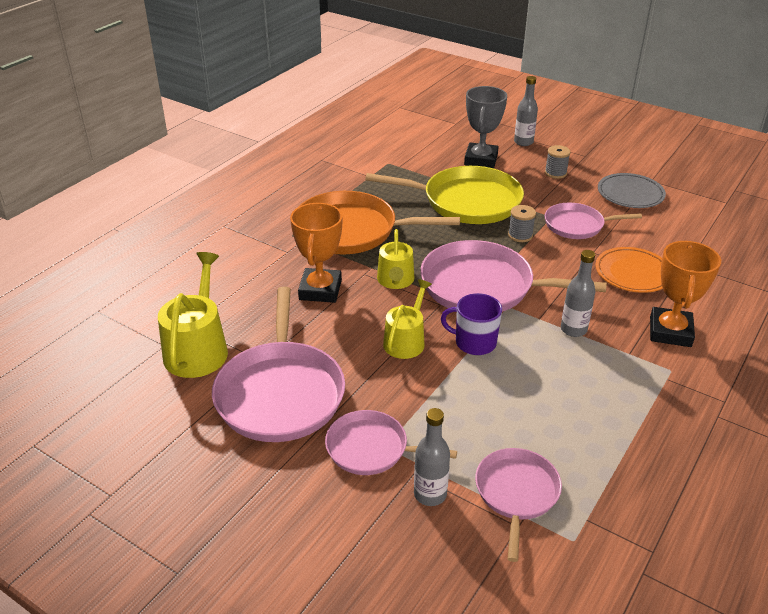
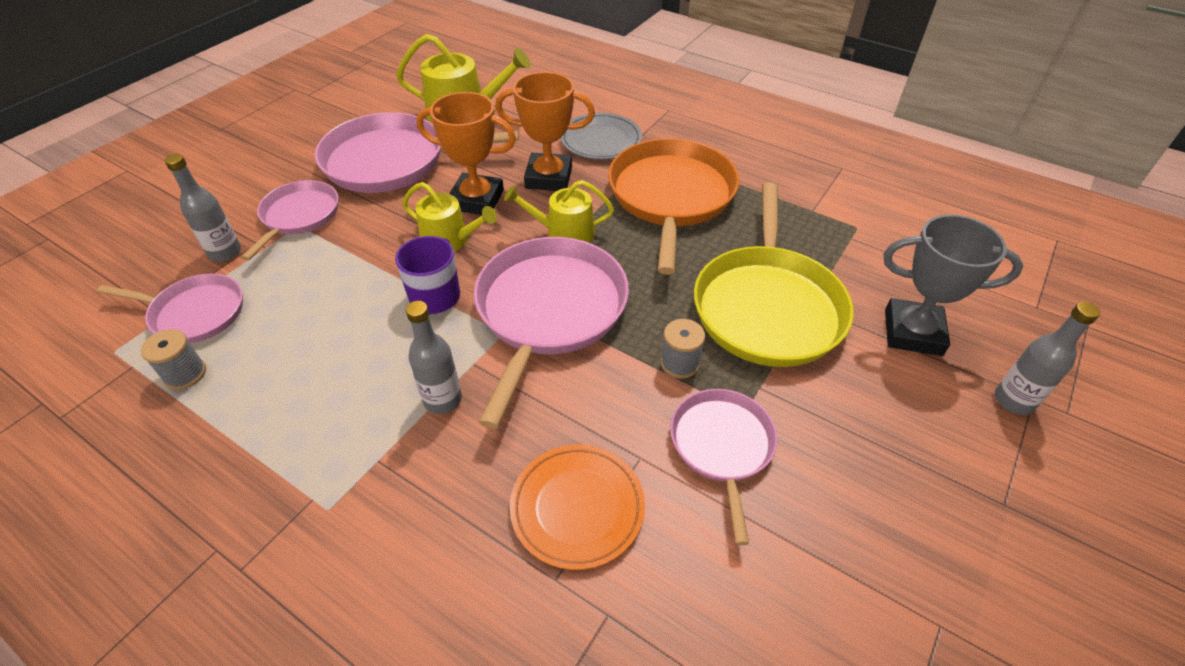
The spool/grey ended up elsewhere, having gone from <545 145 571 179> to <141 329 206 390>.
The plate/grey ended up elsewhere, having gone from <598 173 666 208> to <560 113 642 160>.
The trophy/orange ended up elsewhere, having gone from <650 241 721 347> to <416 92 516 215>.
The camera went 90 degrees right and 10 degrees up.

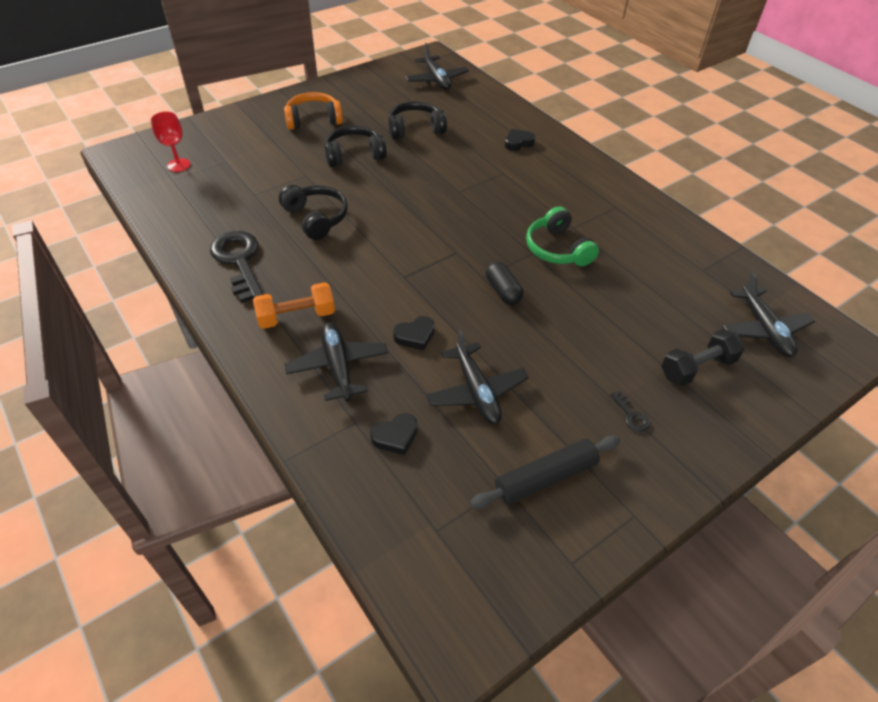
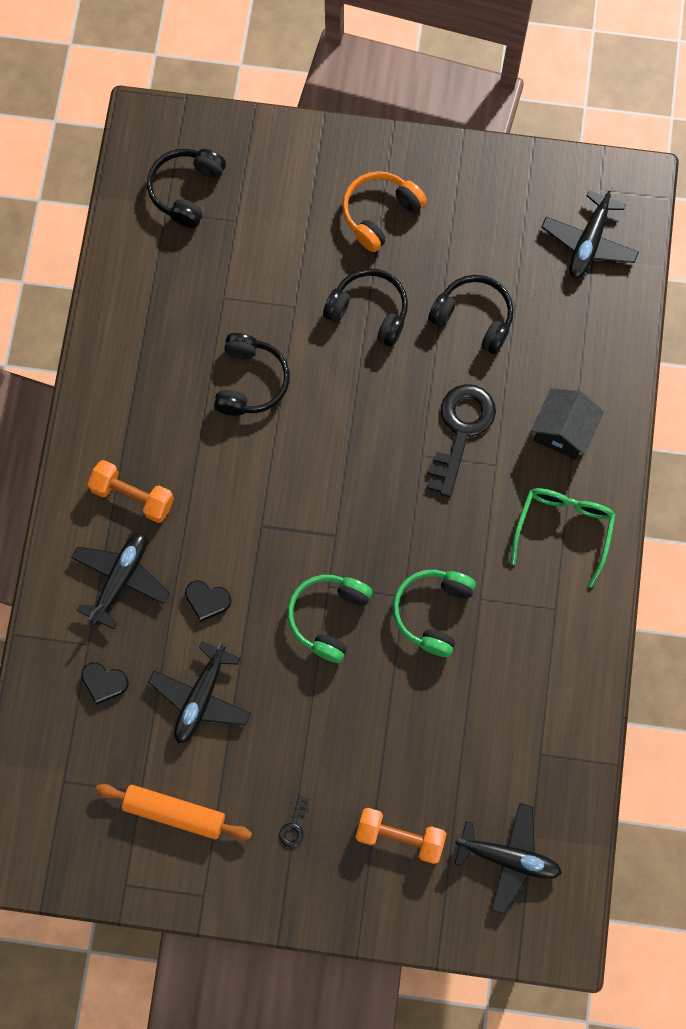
Where the goblet/red stood at <151 112 190 172>, the headphones/black came to stand at <147 149 226 228>.
The key/black ended up elsewhere, having gone from <210 231 264 303> to <427 384 496 497>.
The headphones/orange at <284 92 343 130> ended up facing another way, 75 degrees counterclockwise from before.
What was the rolling pin/black at <470 436 620 509> turned into the rolling pin/orange at <95 784 252 840>.
Where the capsule/black stood at <486 262 523 305>, the headphones/green came to stand at <287 575 373 663>.
Where the heart/black stood at <505 129 535 151>, the house/black came to stand at <531 388 604 460>.
What was the dumbbell/black at <661 329 745 386> turned into the dumbbell/orange at <355 808 447 864>.
The plane/black at <722 272 815 357> ended up facing another way, 105 degrees counterclockwise from before.
The second view gained the glasses/green at <511 488 616 587>.
The camera went 45 degrees right and 25 degrees up.

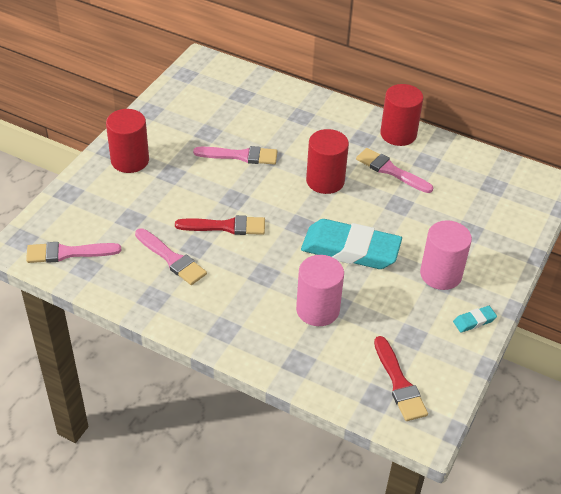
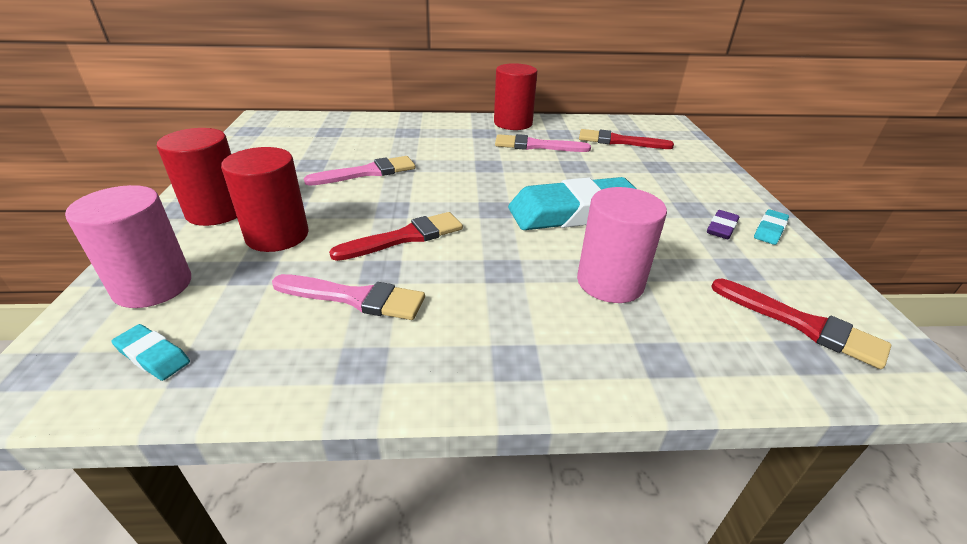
Where the brush/pink stood at <26 242 121 263>, the eraser/turquoise came to stand at <111 324 190 381>.
The cylinder/red ended up elsewhere, having gone from <306 129 349 194> to <221 147 309 252>.
The cylinder/pink ended up elsewhere, having gone from <420 220 472 290> to <65 185 191 308>.
The second view gained the brush/red at <579 129 674 149>.
The second view gained the eraser/purple at <707 210 739 239>.
The camera went 30 degrees left and 10 degrees down.

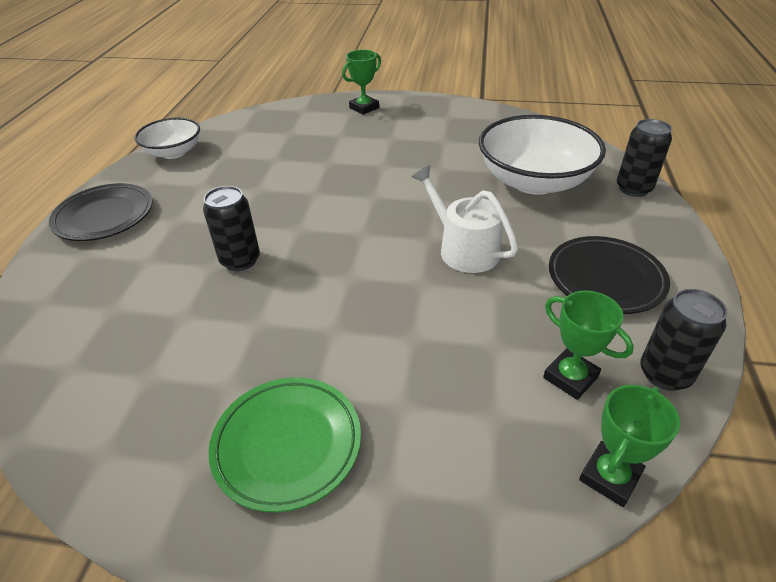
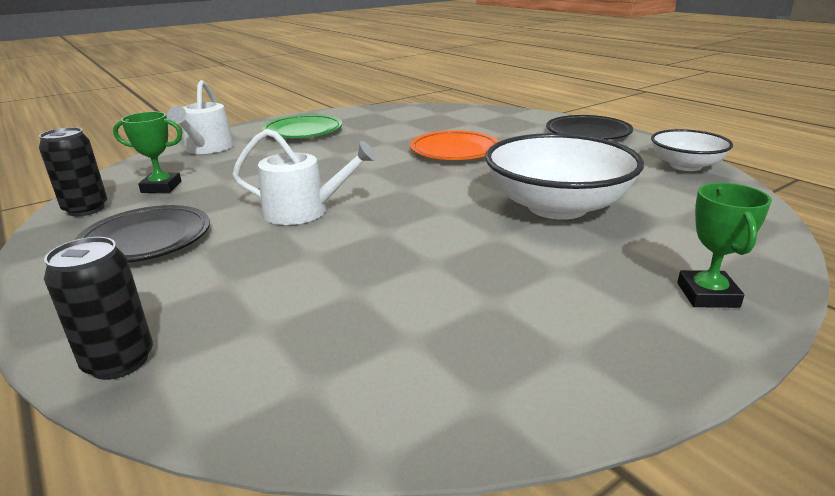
Where the can/black stood at <203 186 260 271>, the plate/orange came to stand at <410 131 499 160>.
The bowl/white ended up elsewhere, having gone from <479 115 606 195> to <485 133 644 220>.
The second view lost the trophy/green at <579 385 680 507>.
The second view gained the watering can/white at <167 80 234 154>.
The camera went 135 degrees right and 15 degrees down.

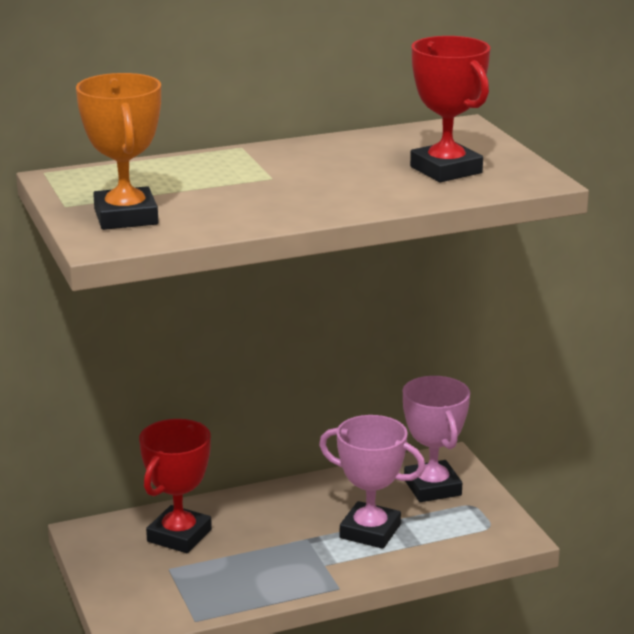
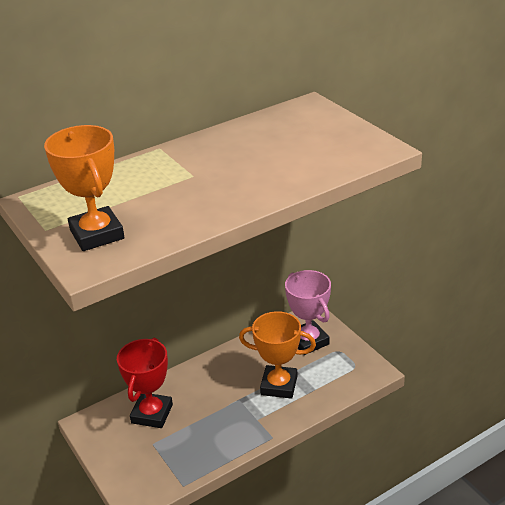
What was the trophy/pink at <319 415 425 549> turned into the trophy/orange at <239 311 316 399>.
The second view lost the trophy/red at <410 36 491 182>.
The camera went 10 degrees left and 10 degrees up.

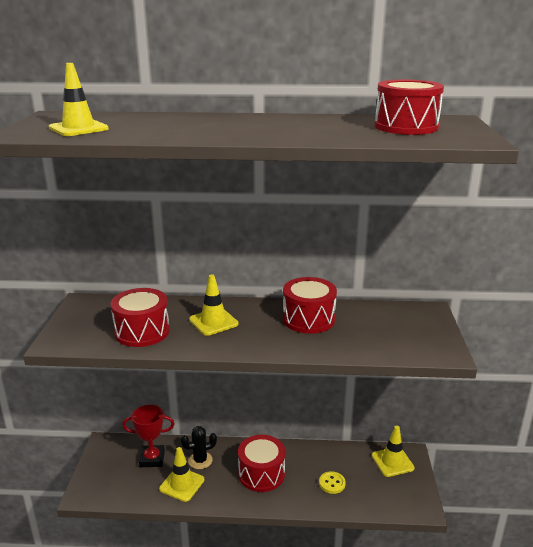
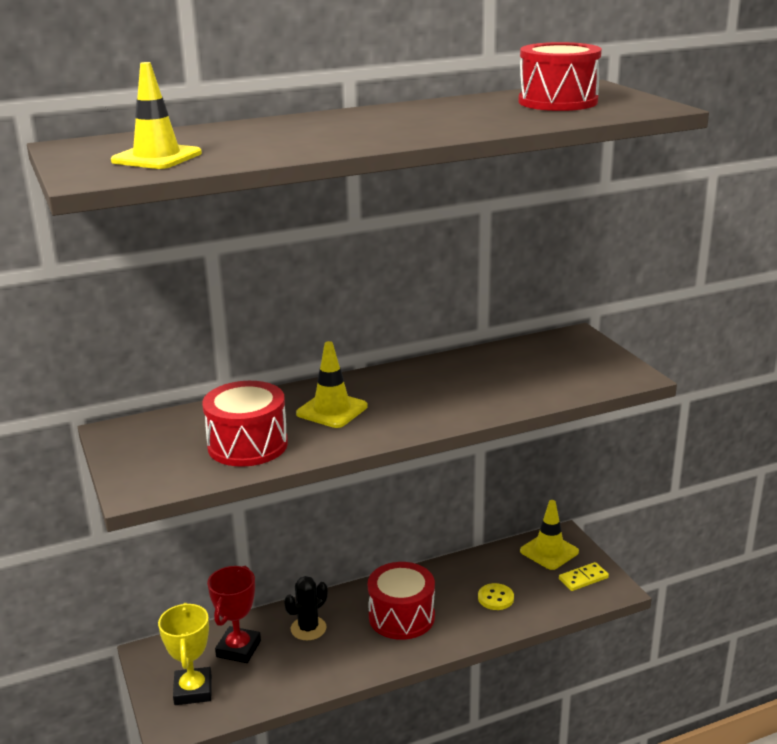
The trophy/red at <122 405 175 467> ended up facing another way, 45 degrees counterclockwise from before.
The second view lost the traffic cone/yellow at <159 447 204 502>.
The second view lost the drum/red at <283 277 337 334>.
The second view gained the trophy/yellow at <158 603 212 705>.
The second view gained the domino/yellow at <559 562 609 591>.
The camera went 25 degrees left and 0 degrees up.

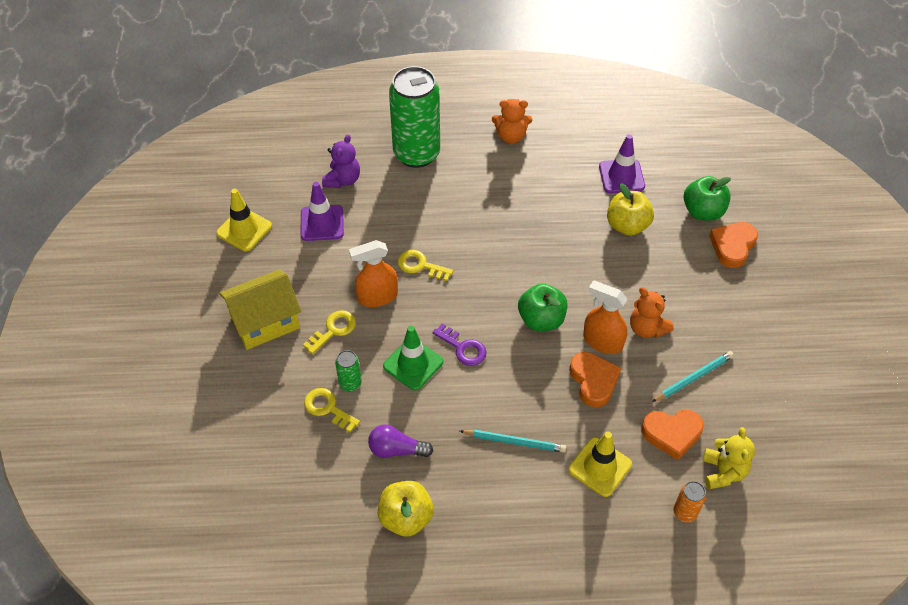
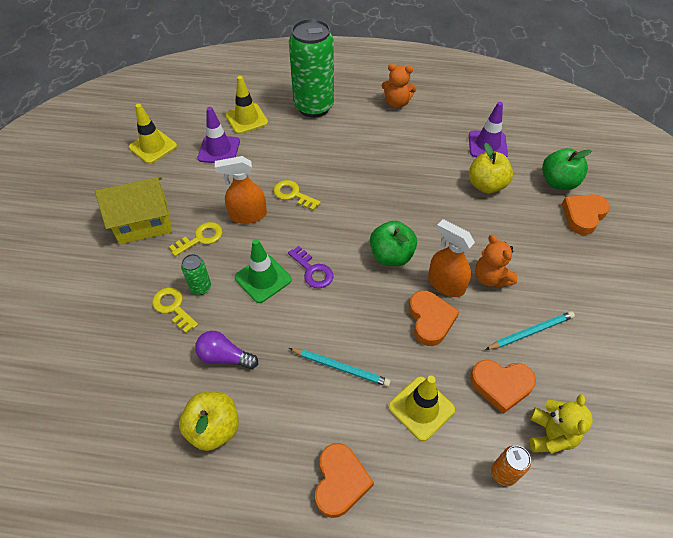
Where the teddy bear/purple stood at <322 134 360 188>, the traffic cone/yellow came to stand at <225 76 268 134>.
The second view gained the heart/orange at <315 443 374 518>.
The camera went 10 degrees right and 0 degrees up.

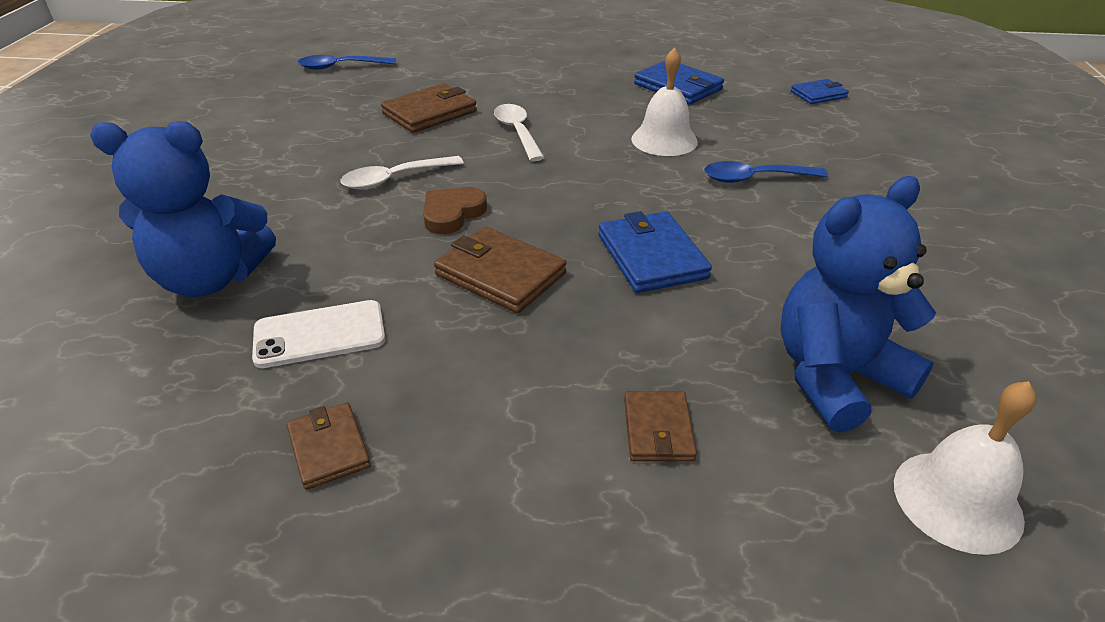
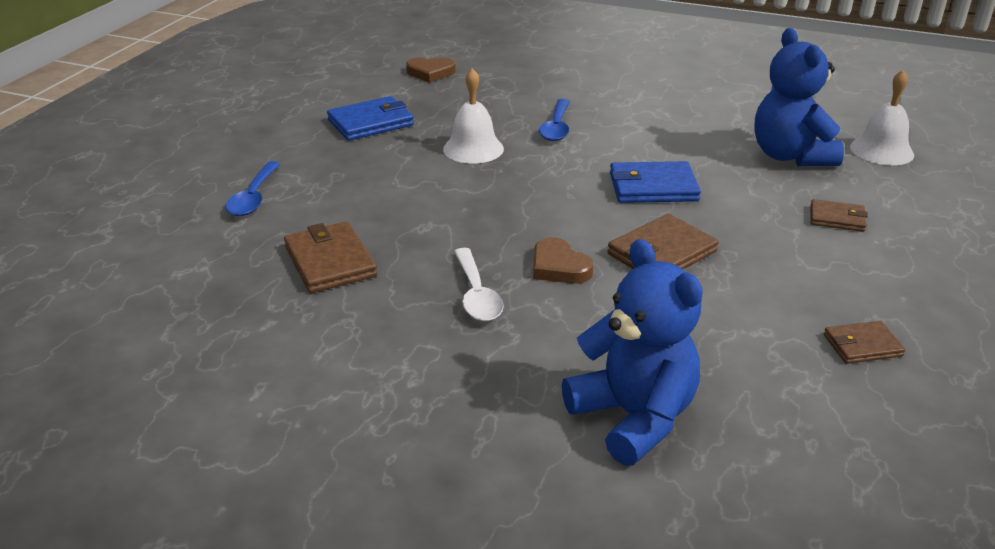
The teddy bear/blue at <90 121 276 297> ended up facing another way, 45 degrees counterclockwise from before.
The second view lost the phone/white at <252 300 385 368>.
The spoon/blue ended up elsewhere, having gone from <298 55 396 70> to <226 161 280 216>.
The second view lost the spoon/white at <494 104 545 161>.
Where the wallet/blue stood at <791 79 849 104>, the heart/brown came to stand at <406 58 456 83>.
The camera went 75 degrees left and 5 degrees down.

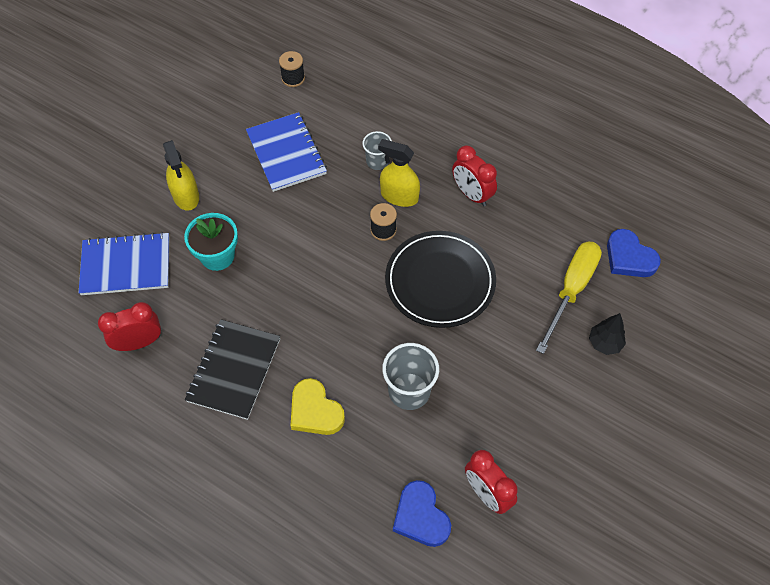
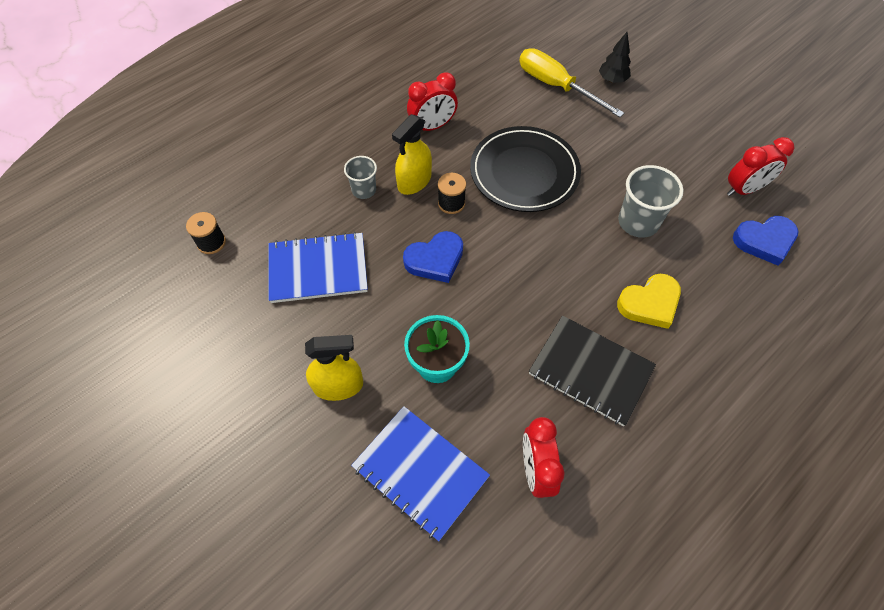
The notebook/blue at <79 232 169 295> ended up facing another way, 60 degrees counterclockwise from before.
The heart/blue ended up elsewhere, having gone from <607 229 661 277> to <403 231 463 283>.
The camera went 75 degrees left and 0 degrees up.

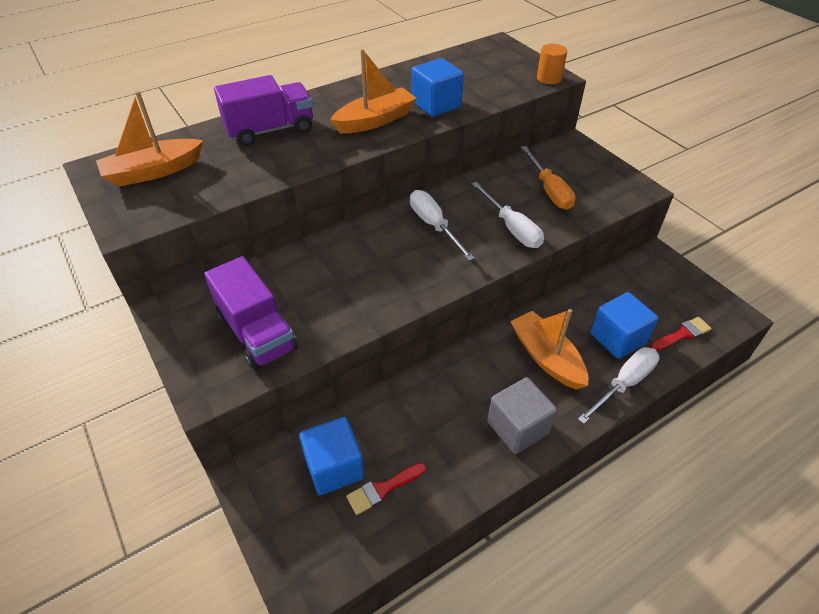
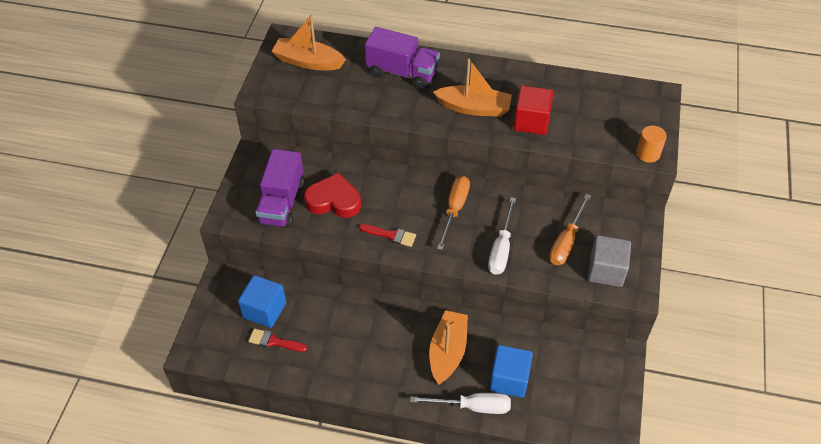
What was the screwdriver/white at <410 190 475 261> turned into the screwdriver/orange at <437 176 470 250>.
What was the cube/blue at <412 58 464 117> turned into the cube/red at <513 86 553 135>.
The cube/grey ended up elsewhere, having gone from <487 377 557 454> to <588 235 631 287>.
The brush/red ended up elsewhere, having gone from <650 317 712 351> to <359 224 416 247>.
The second view gained the heart/red at <304 173 361 218>.
The camera went 45 degrees right and 5 degrees up.

